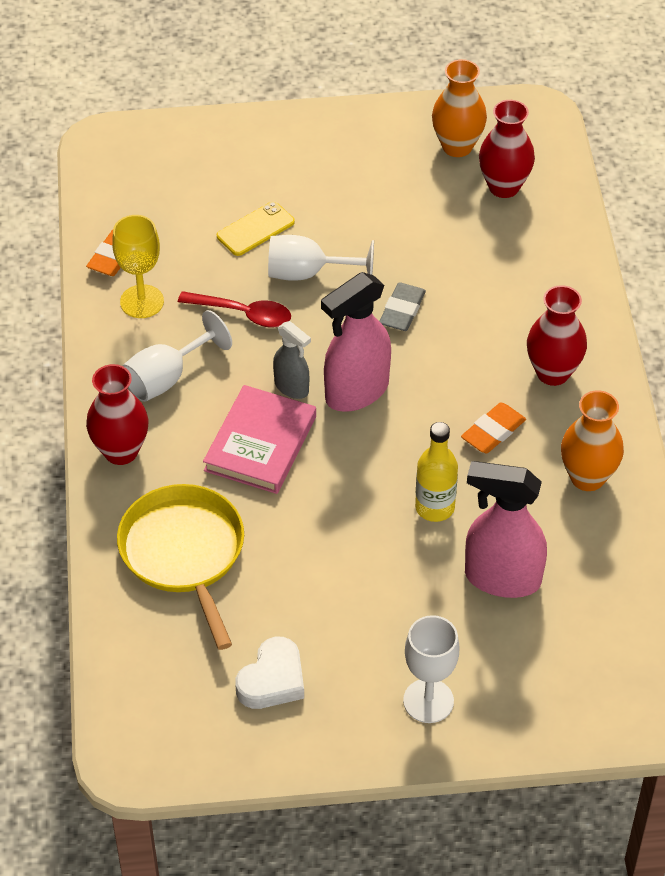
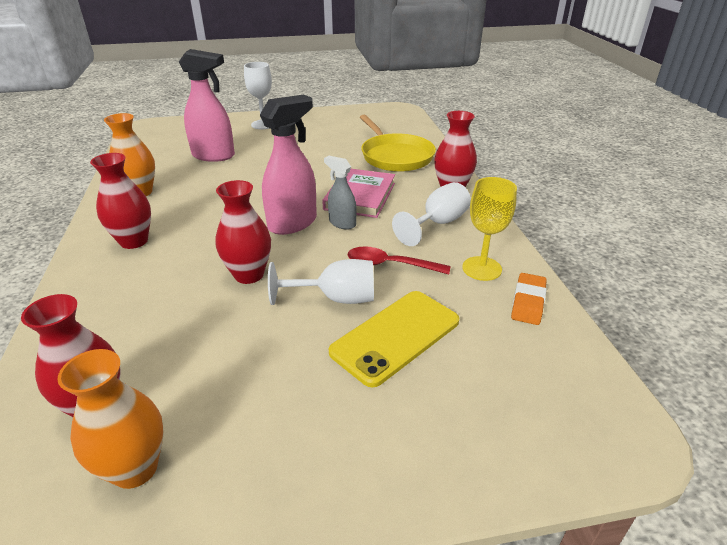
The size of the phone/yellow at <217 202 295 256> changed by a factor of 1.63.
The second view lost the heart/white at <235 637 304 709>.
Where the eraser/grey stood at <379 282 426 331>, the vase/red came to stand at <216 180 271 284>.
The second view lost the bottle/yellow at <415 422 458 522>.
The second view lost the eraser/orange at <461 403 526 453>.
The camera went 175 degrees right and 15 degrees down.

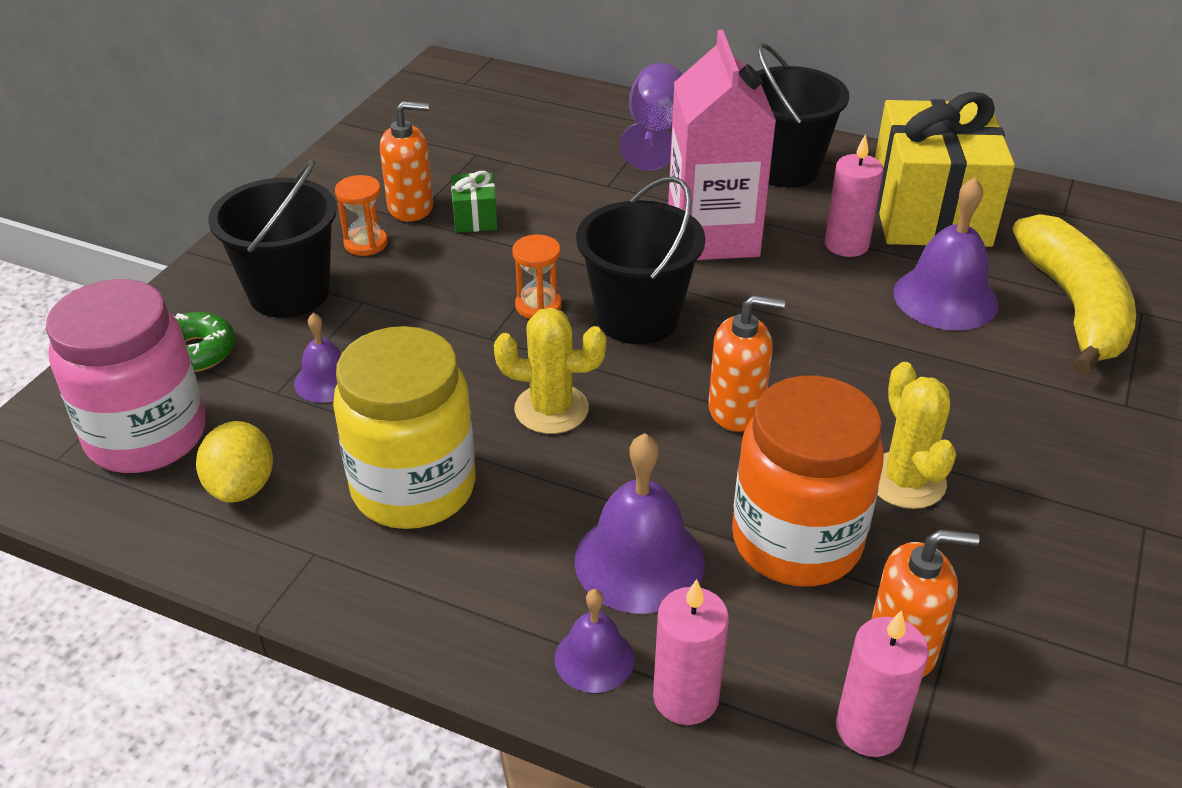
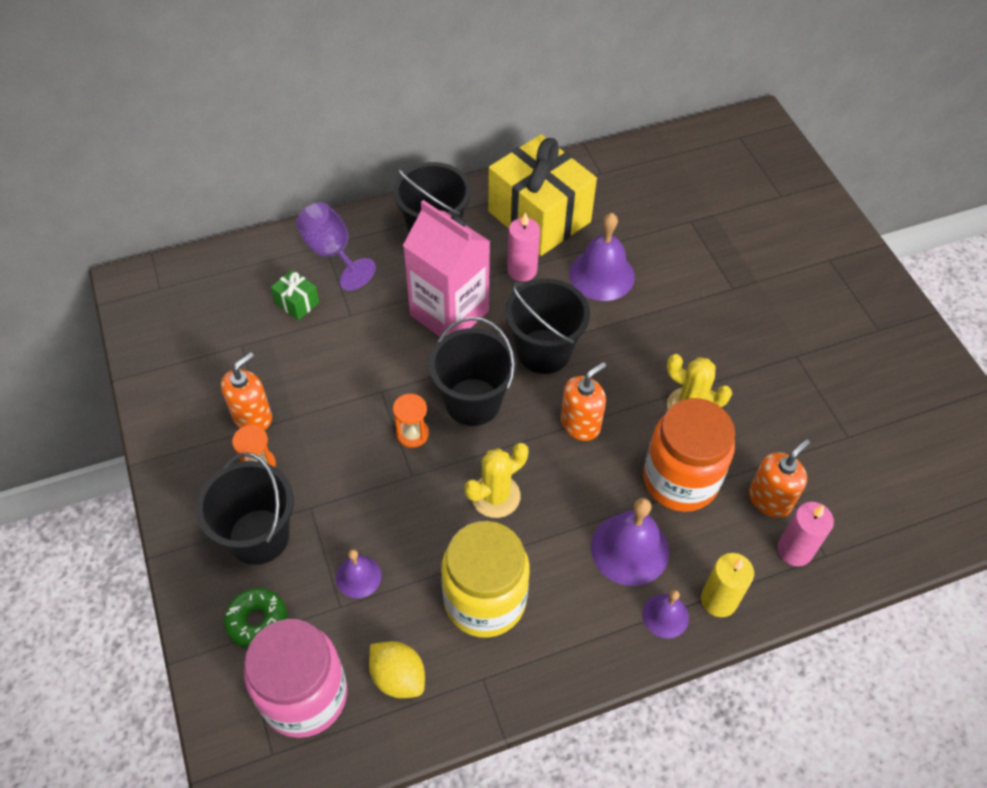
The gift/green ended up elsewhere, having gone from <451 171 497 233> to <271 270 319 320>.
What was the candle/pink at <653 579 729 725> turned into the candle/yellow at <701 553 754 617>.
The second view lost the banana/yellow at <1013 214 1136 375>.
The second view gained the bucket/black at <505 278 590 374>.
The camera went 45 degrees left and 15 degrees up.

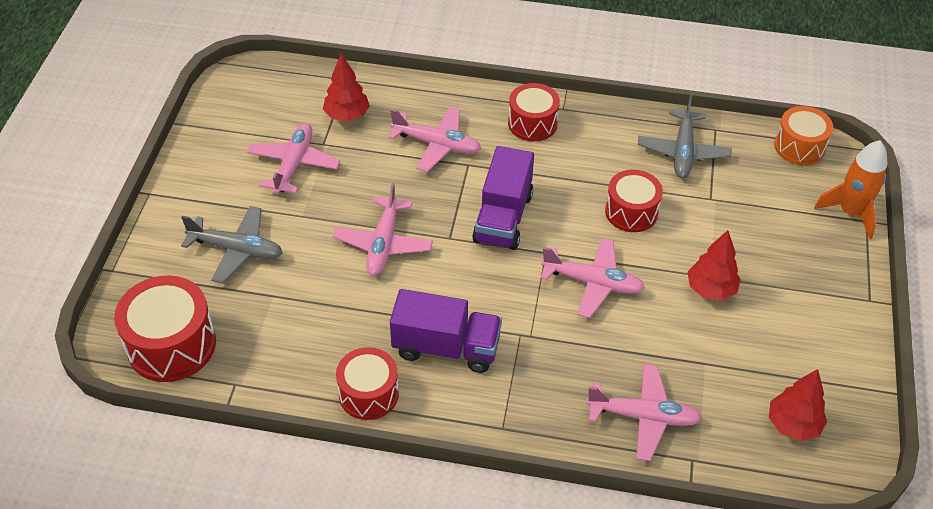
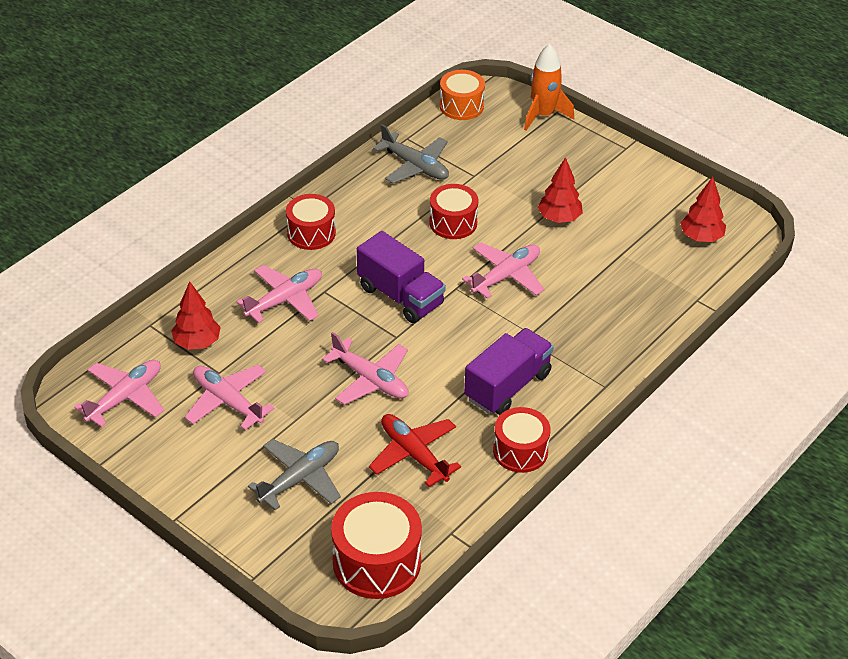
The plane/pink ended up elsewhere, having gone from <586 364 702 461> to <74 360 164 427>.
The second view gained the plane/red at <369 414 461 487>.
The camera went 60 degrees left and 5 degrees down.

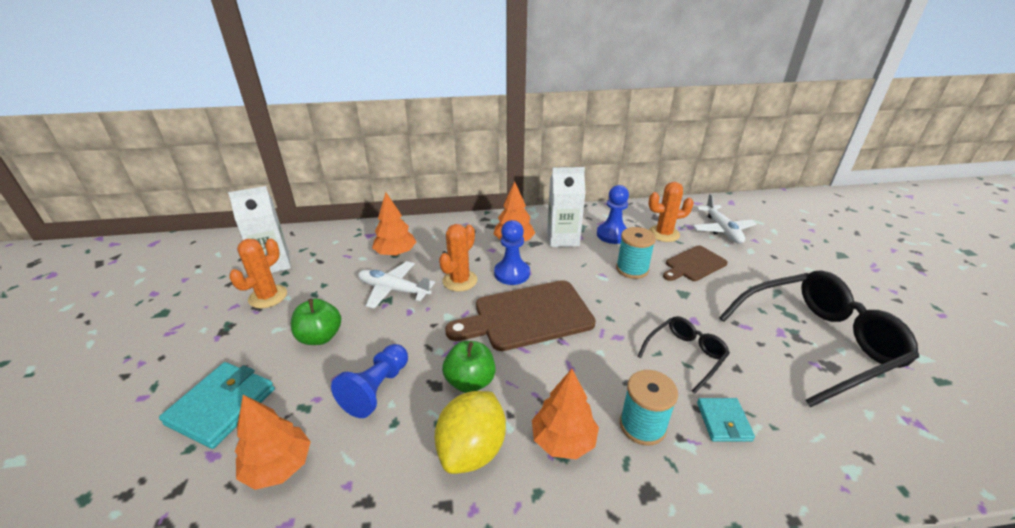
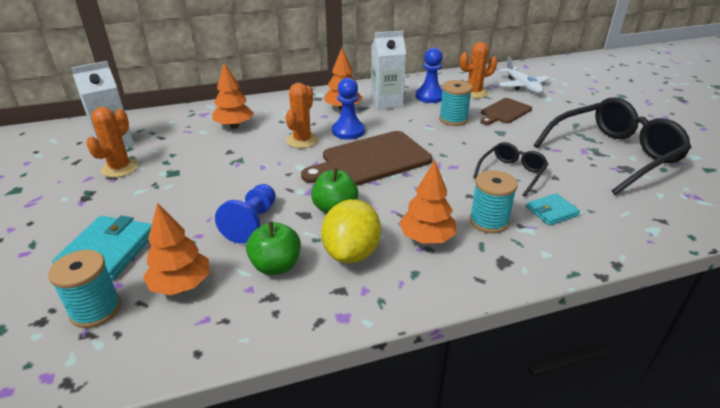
The apple/green ended up elsewhere, having gone from <291 299 341 345> to <246 221 301 275>.
The second view lost the plane/white at <358 261 435 309>.
The wallet/turquoise at <697 398 755 441> ended up facing another way, 75 degrees clockwise from before.
The second view gained the spool/turquoise at <48 250 121 328>.
The camera went 10 degrees left and 0 degrees up.

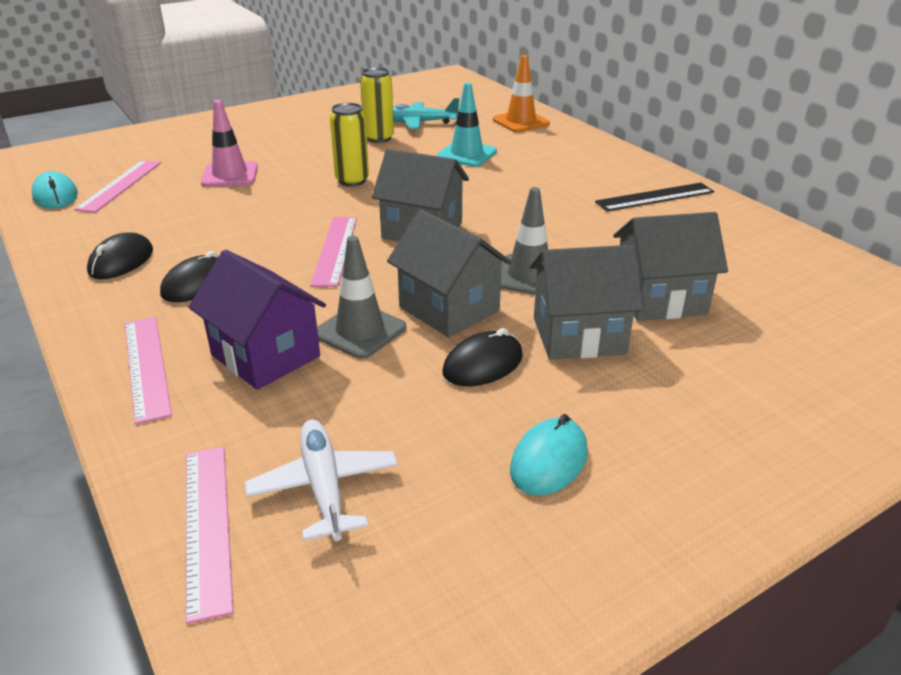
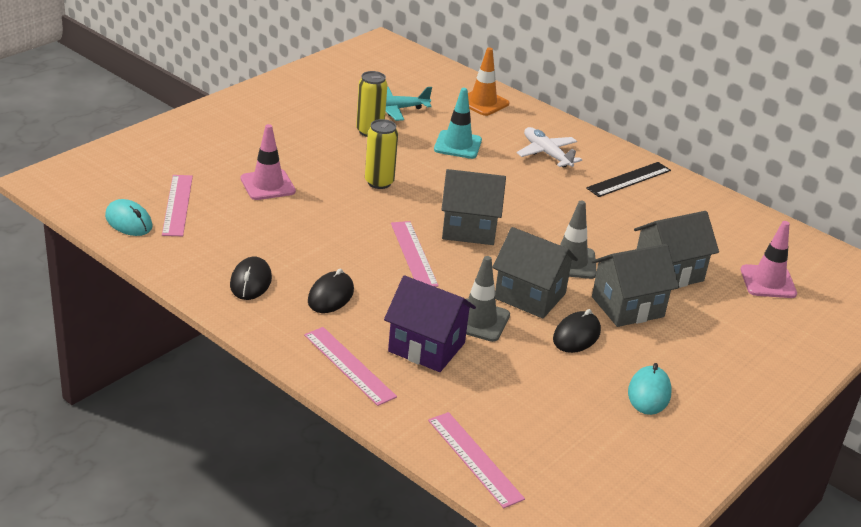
The plane/white ended up elsewhere, having gone from <245 419 398 541> to <517 127 582 168>.
The second view gained the traffic cone/pink at <741 221 797 298>.
The camera went 20 degrees left and 0 degrees up.

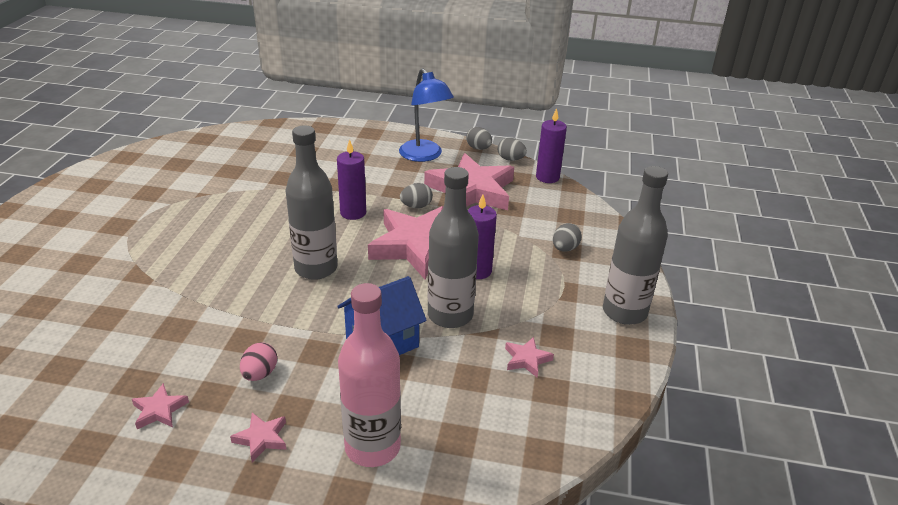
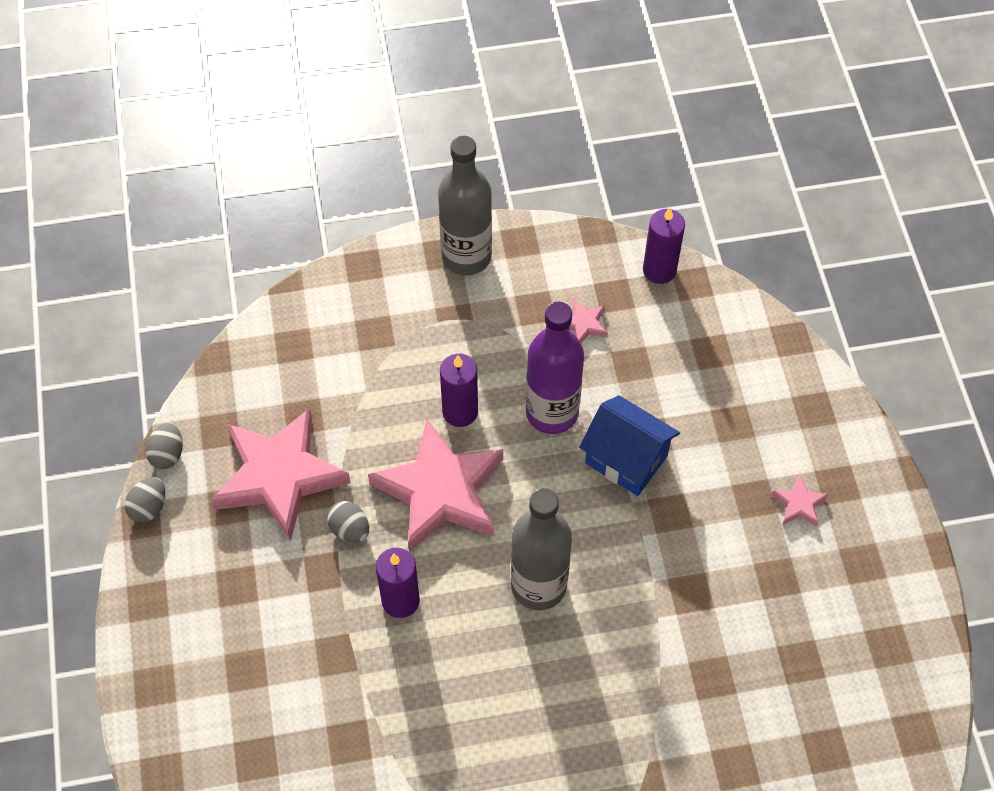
The second view lost the star/pink at <132 383 189 429>.
The second view lost the egg/pink at <240 342 277 381>.
The second view lost the bottle/pink at <338 283 401 467>.
The second view lost the lamp/blue at <399 68 454 162>.
What was the bottle/grey at <428 167 479 328> turned into the bottle/purple at <526 302 584 434>.
The candle/purple ended up elsewhere, having gone from <536 108 567 183> to <643 208 685 284>.
The second view lost the egg/grey at <553 223 582 252>.
The camera went 110 degrees left and 25 degrees up.

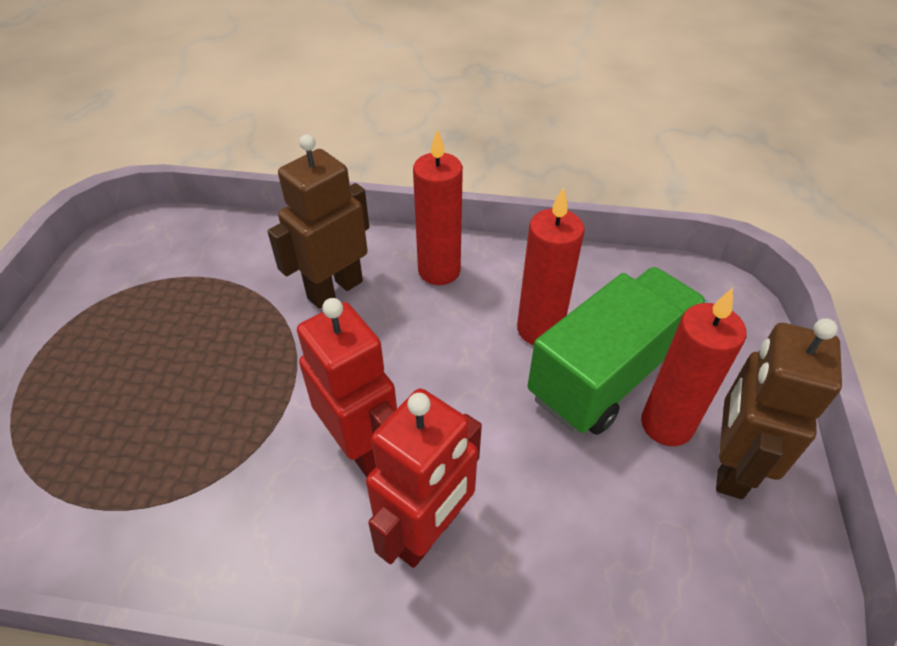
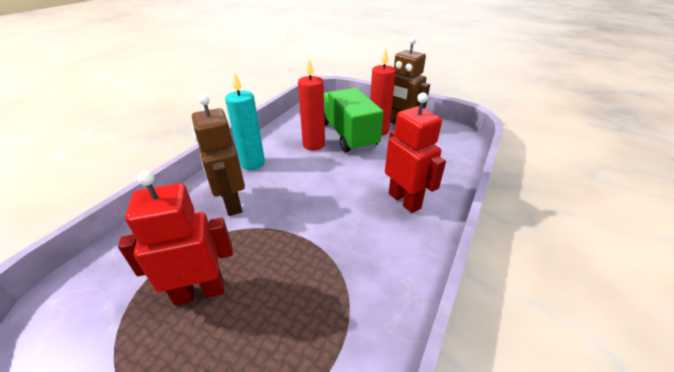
The robot/red ended up elsewhere, having gone from <297 298 397 477> to <118 171 233 306>.
What was the candle/red at <413 129 463 285> turned into the candle/turquoise at <225 72 265 170>.
The camera went 70 degrees left and 10 degrees down.

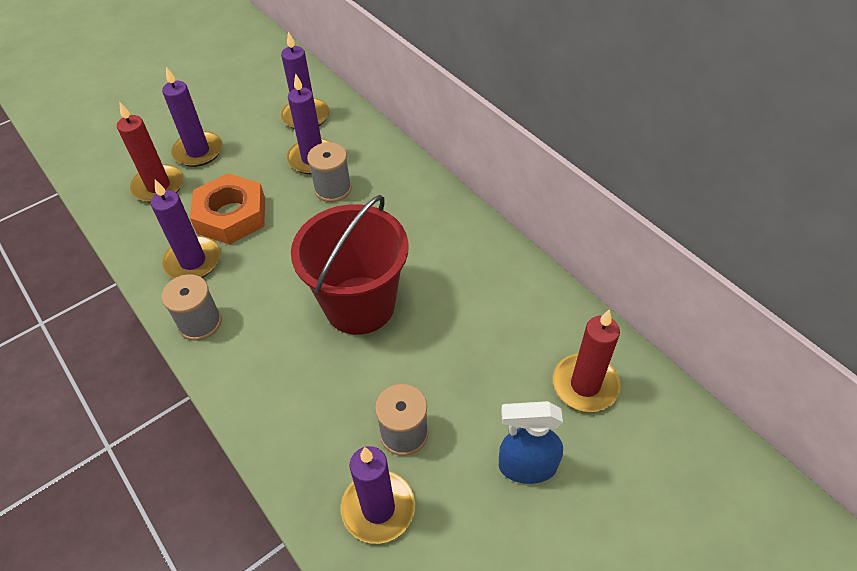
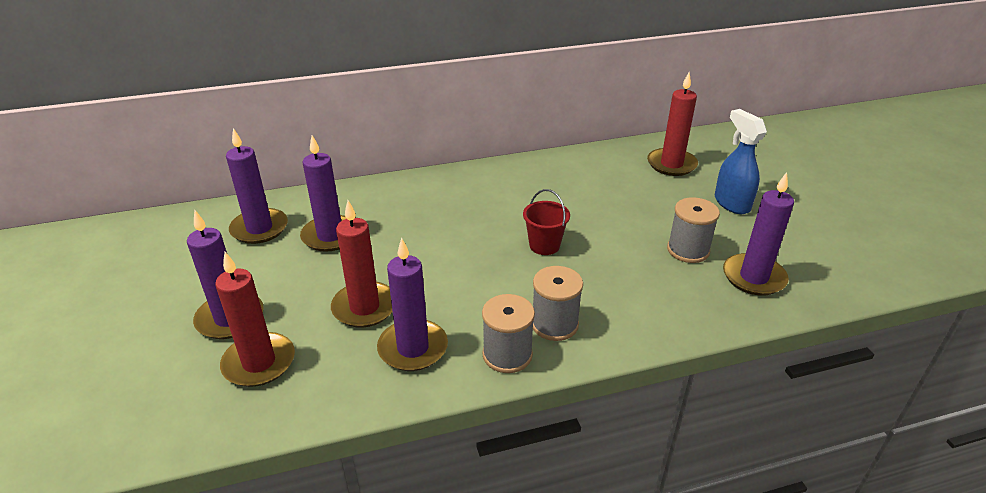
Where the nut/orange stood at <190 173 265 245>, the candle/red came to stand at <331 200 393 328>.
The size of the bucket/red at <291 195 409 335> changed by a factor of 0.45.
The spool/grey ended up elsewhere, having gone from <307 142 352 202> to <533 266 583 341>.
The spray bottle/blue at <499 401 563 484> ended up facing another way, 135 degrees clockwise from before.
The camera went 70 degrees left and 15 degrees down.

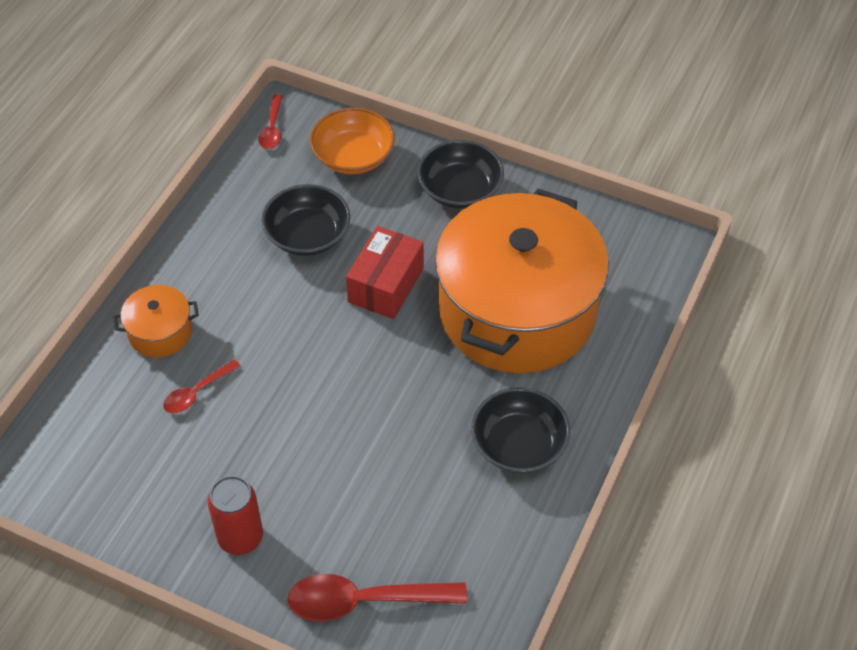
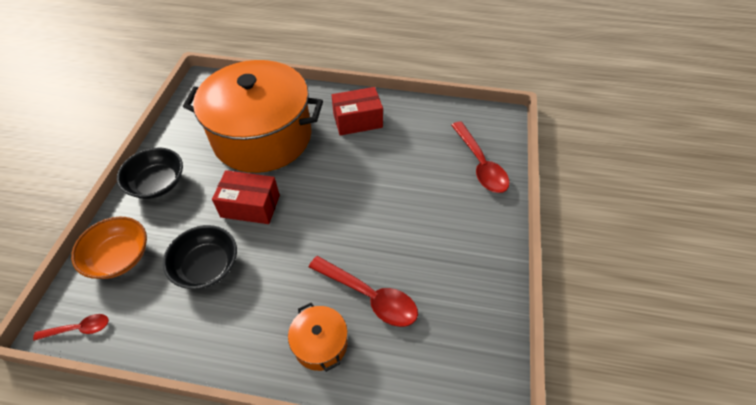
The size of the spoon/red at <163 359 241 413> changed by a factor of 1.80.
The second view lost the can/red at <208 476 263 555>.
Where the bowl/black stood at <471 387 570 473>, the box/red came to stand at <332 87 383 136>.
The camera went 105 degrees left and 0 degrees up.

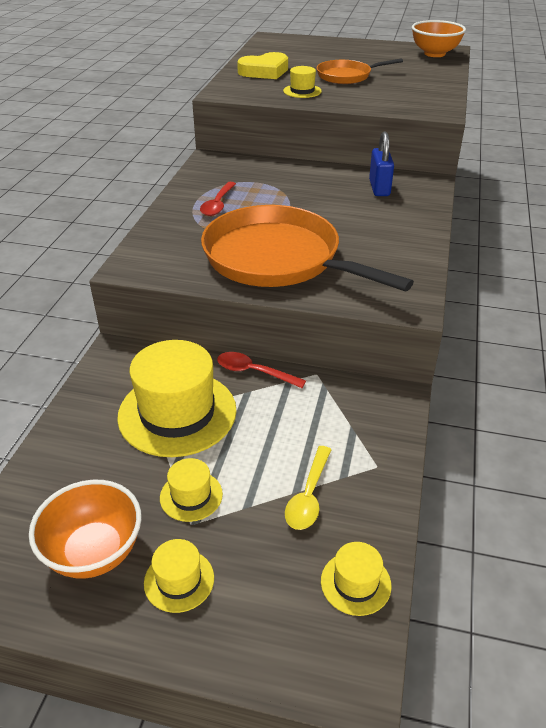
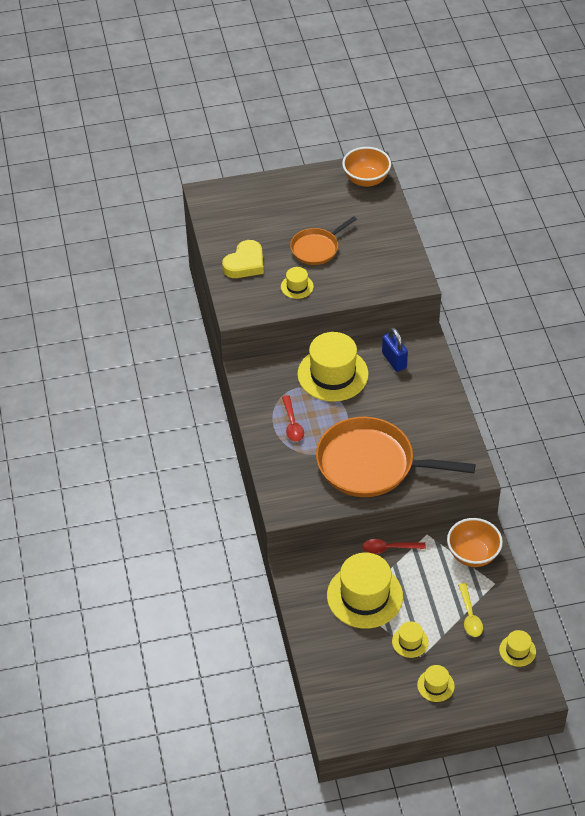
The bowl/orange ended up elsewhere, having gone from <29 480 142 579> to <447 518 503 567>.
The second view gained the hat/yellow at <297 332 369 402>.
The camera went 25 degrees left and 10 degrees up.

